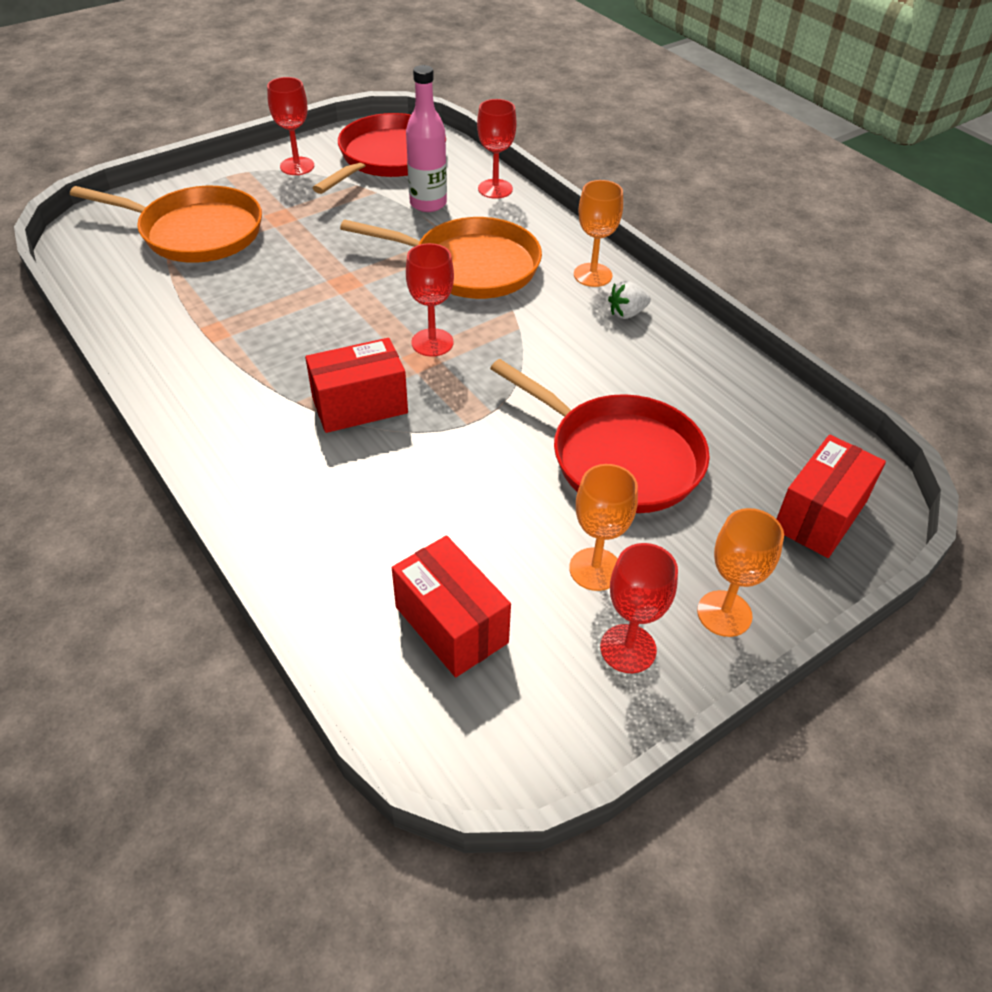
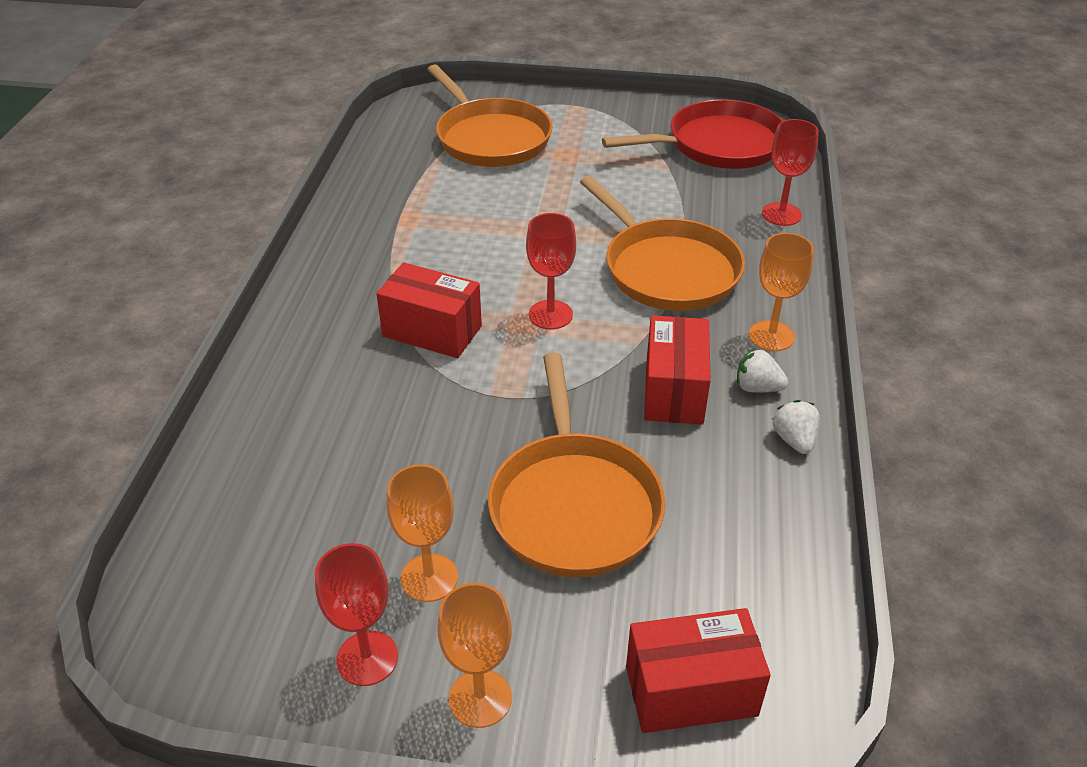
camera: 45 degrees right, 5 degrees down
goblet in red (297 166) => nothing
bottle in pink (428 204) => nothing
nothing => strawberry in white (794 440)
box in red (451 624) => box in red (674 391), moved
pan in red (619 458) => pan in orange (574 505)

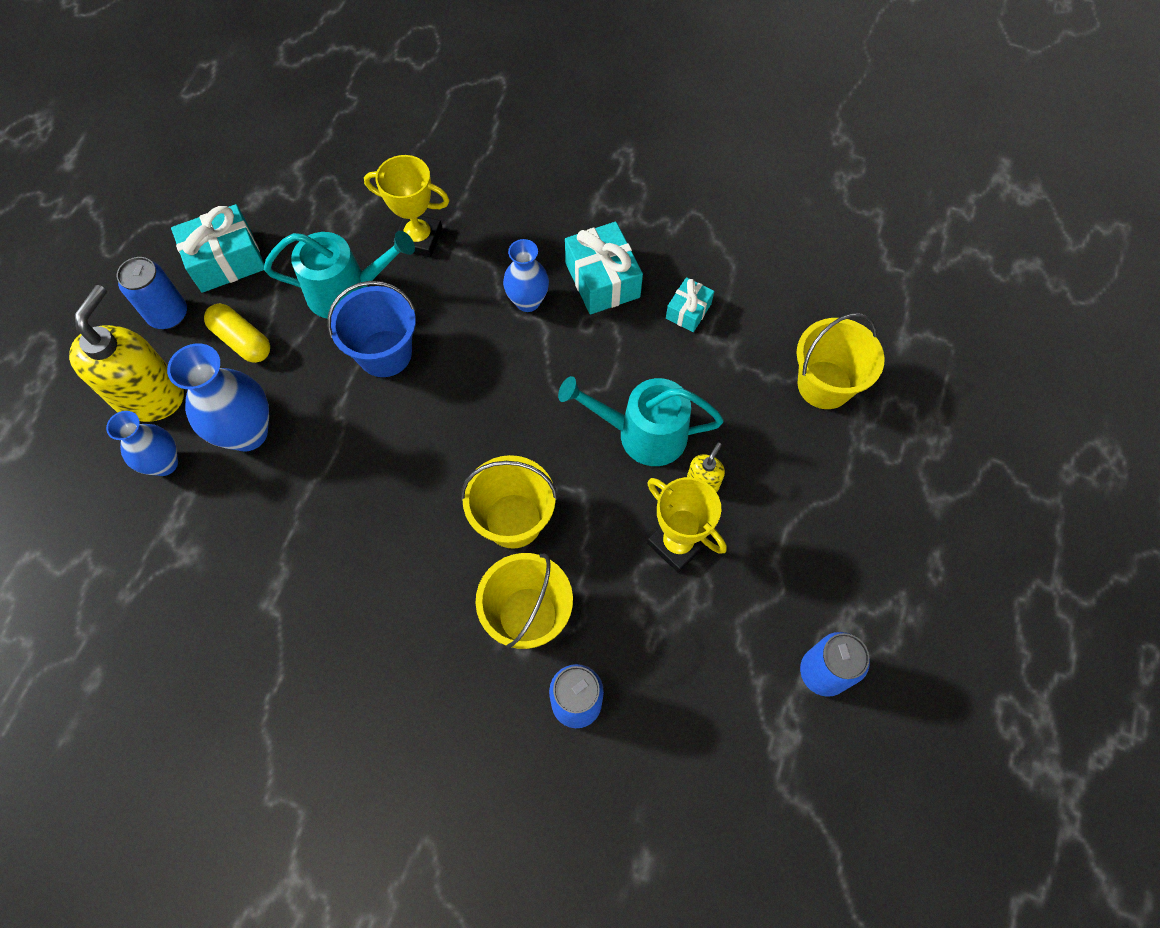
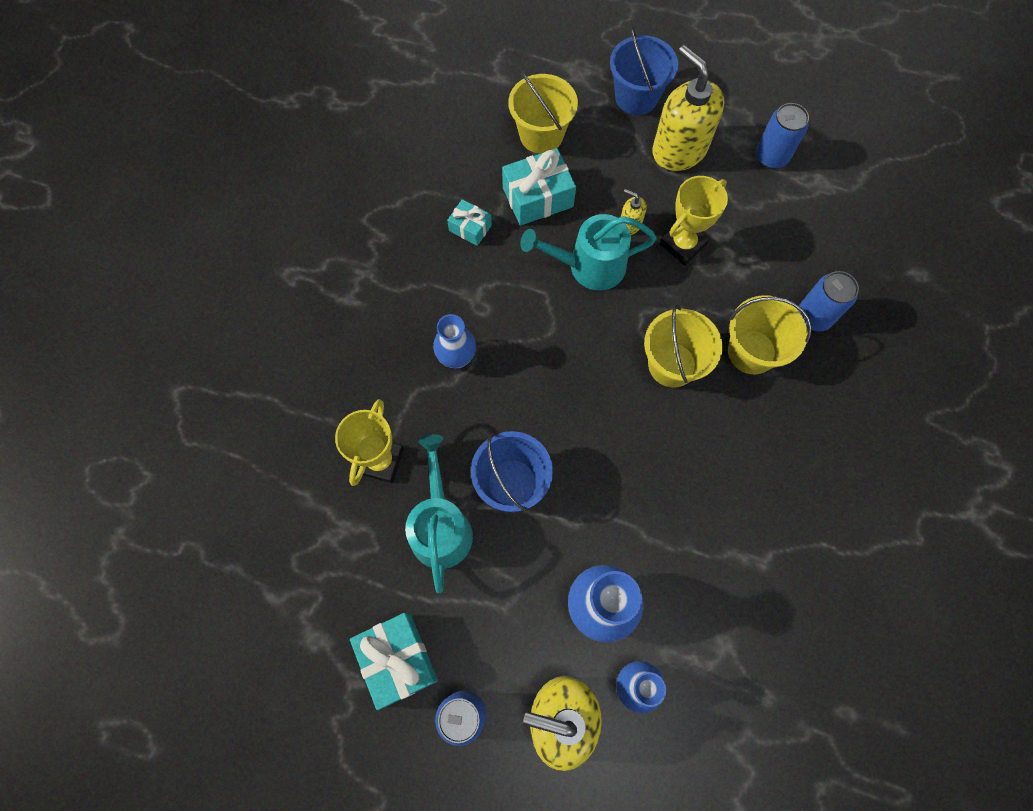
camera: 90 degrees left, 5 degrees up
capsule in yellow (242 340) => nothing
nothing => bucket in blue (636 97)
nothing => soap dispenser in yellow (679 149)
gift in turquoise (602 280) => gift in turquoise (538 197), moved
watering can in turquoise (642 434) => watering can in turquoise (589 266), 75 degrees clockwise

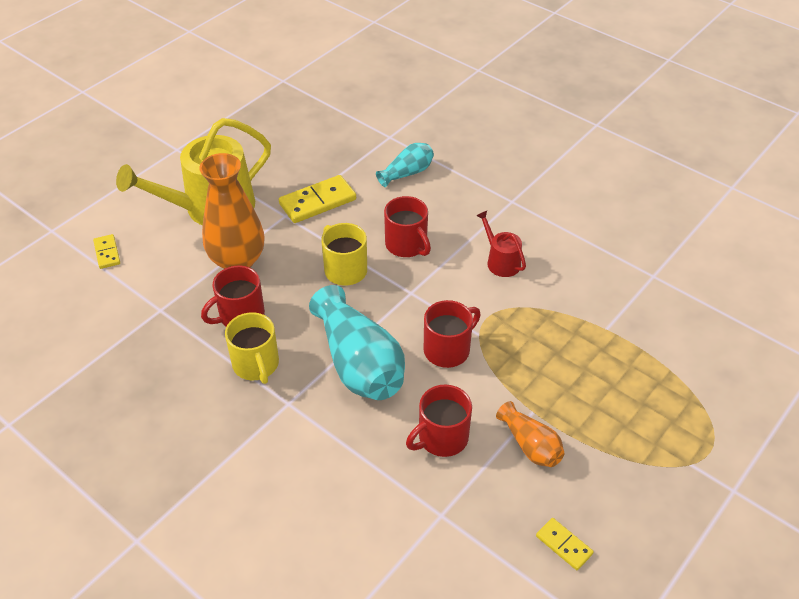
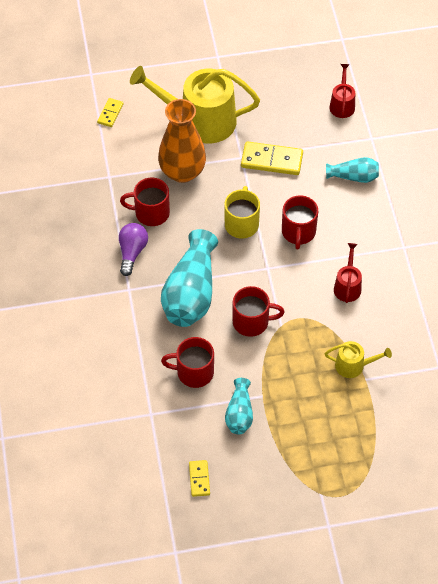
camera: 40 degrees right, 10 degrees up
nothing => watering can in yellow (353 365)
nothing => watering can in red (342 104)
mug in yellow (256 365) => light bulb in purple (132 252)
vase in orange (530 445) => vase in turquoise (239 414)

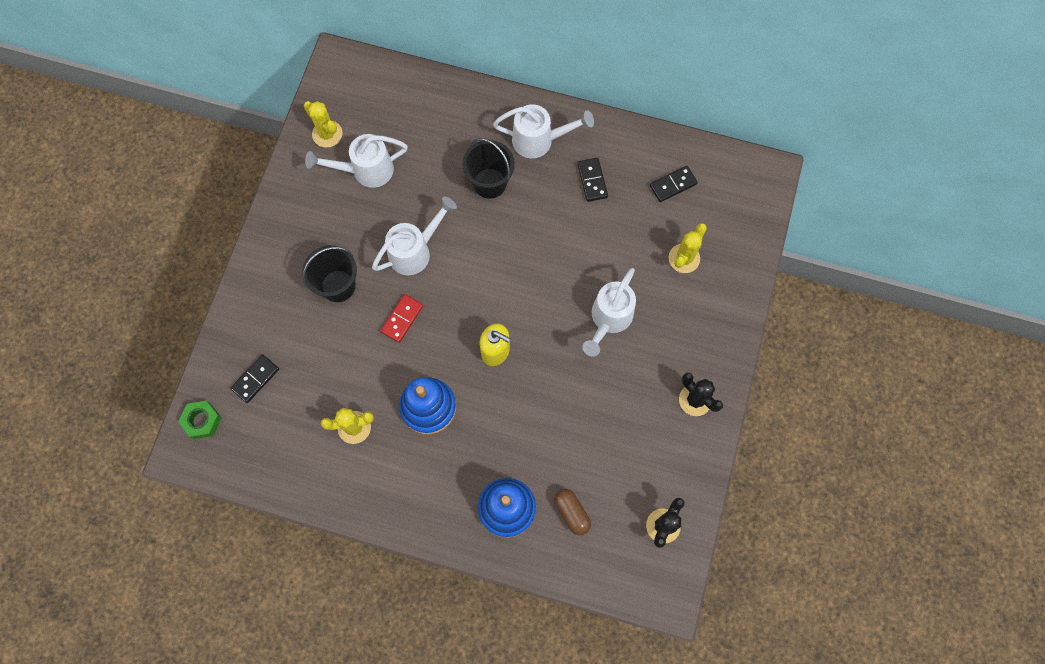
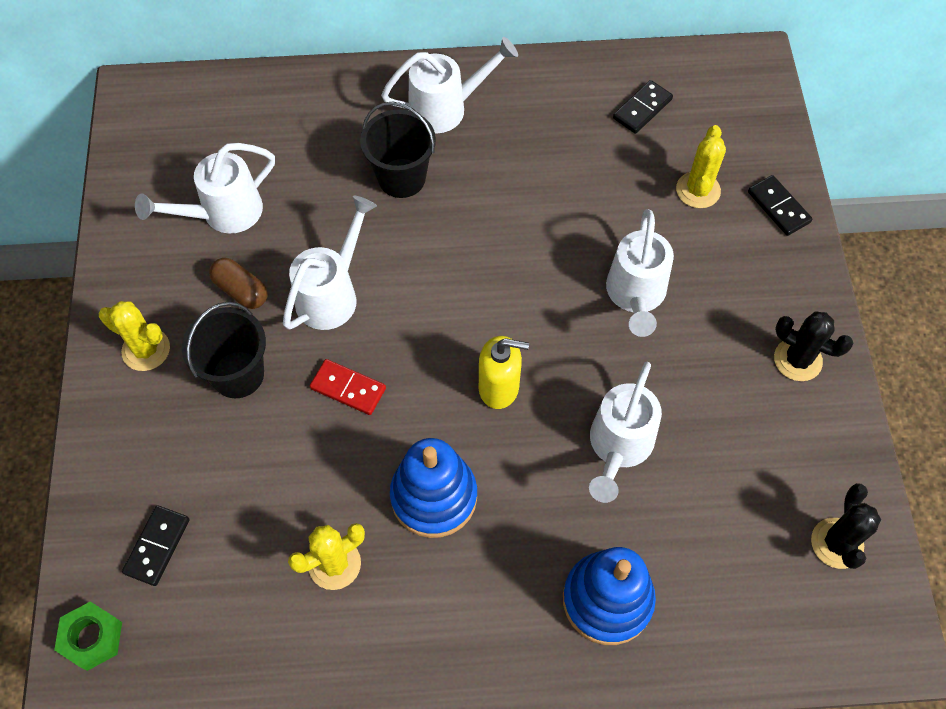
camera: 20 degrees left, 10 degrees down
nothing => watering can in white (618 446)
cactus in yellow (327 134) => cactus in yellow (146 350), moved
capsule in brown (571 513) => capsule in brown (241 291), moved
domino in black (592 180) => domino in black (778 207), moved
domino in red (402 319) => domino in red (348 388), 75 degrees counterclockwise

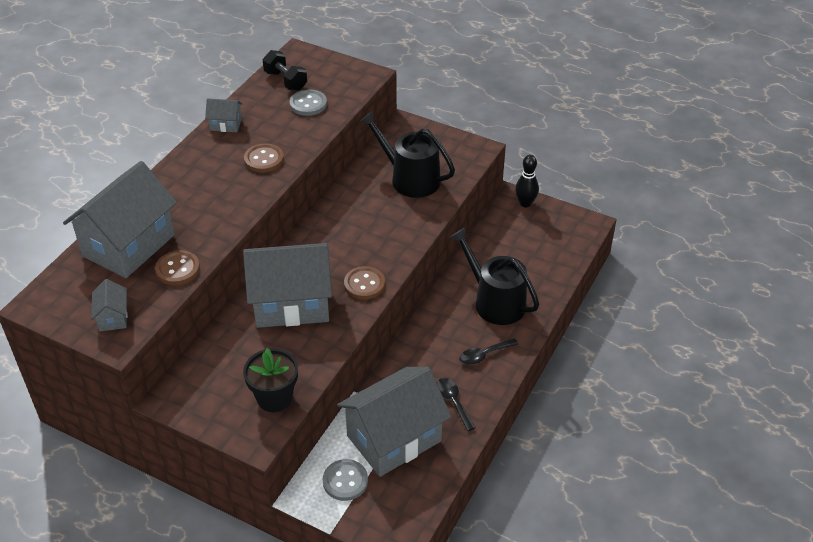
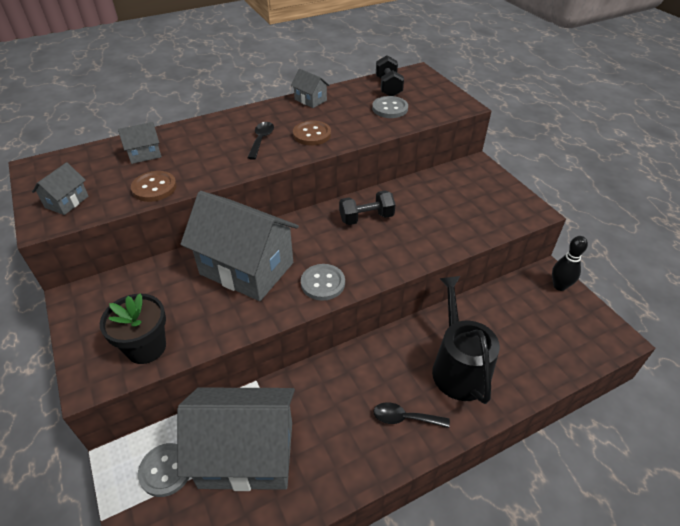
camera: 35 degrees right, 0 degrees up
watering can in black (410 178) => nothing
nothing => dumbbell in black (366 218)
spoon in black (453 402) => spoon in black (261 140), moved
button in brown (364 284) => button in grey (323 283)
house in grey (129 245) => house in grey (144 154), x0.43

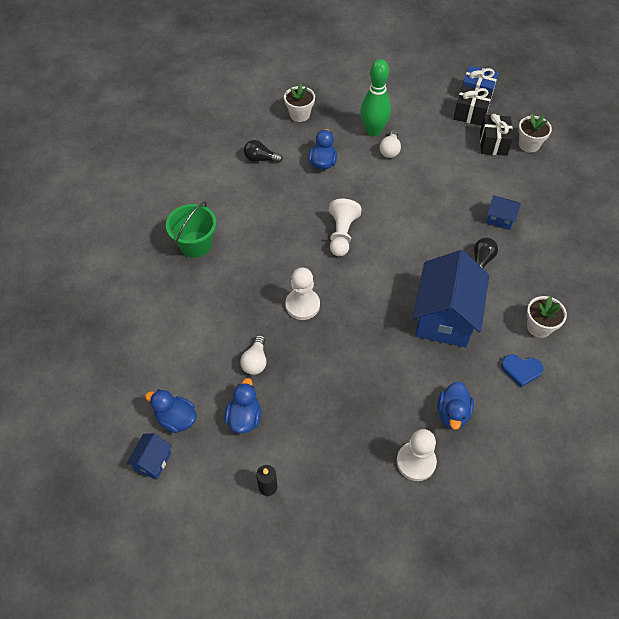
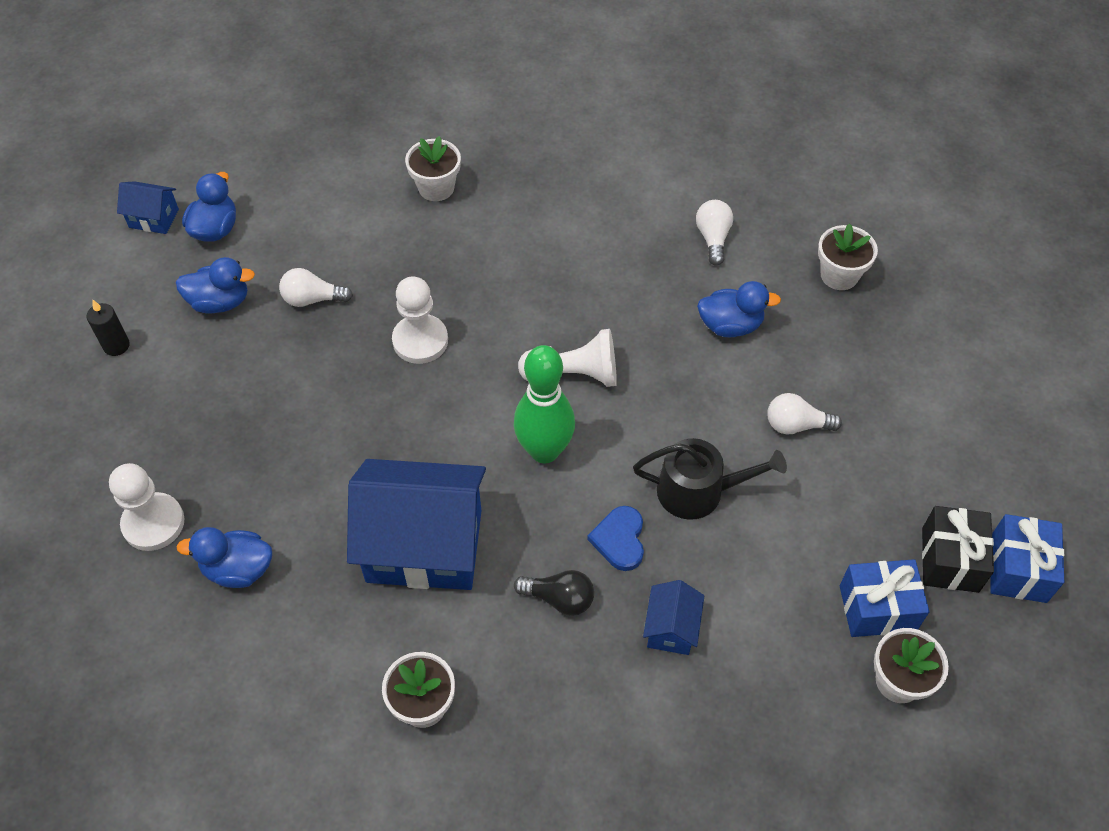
camera: 80 degrees right, 0 degrees up
bucket in green (195 244) => nothing
nothing => flower pot in white (436 187)
nothing => watering can in black (698 491)
bowling pin in green (373 131) => bowling pin in green (544 451), moved
heart in blue (521 370) => heart in blue (619 540), moved
light bulb in black (260 159) => light bulb in white (713 238)
gift in black (493 143) => gift in blue (877 608)

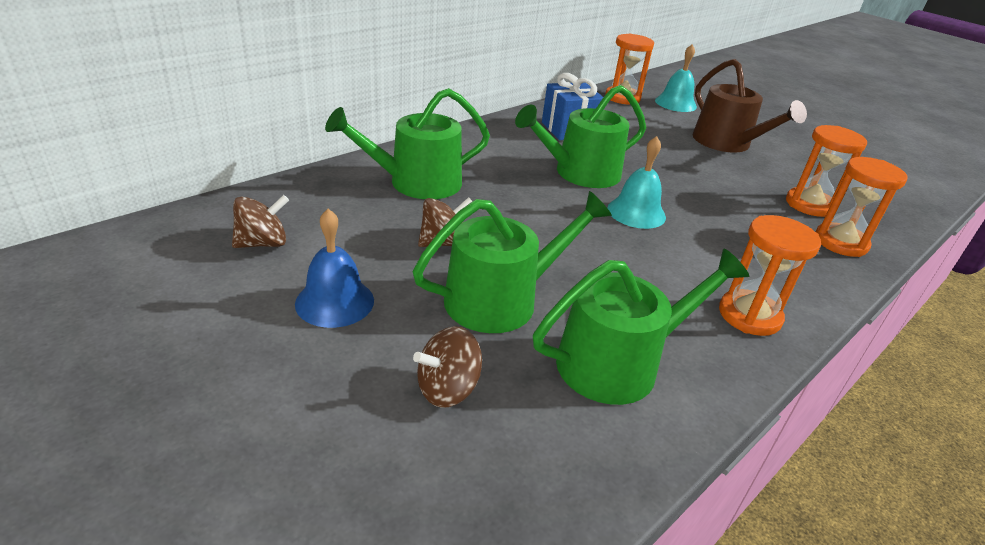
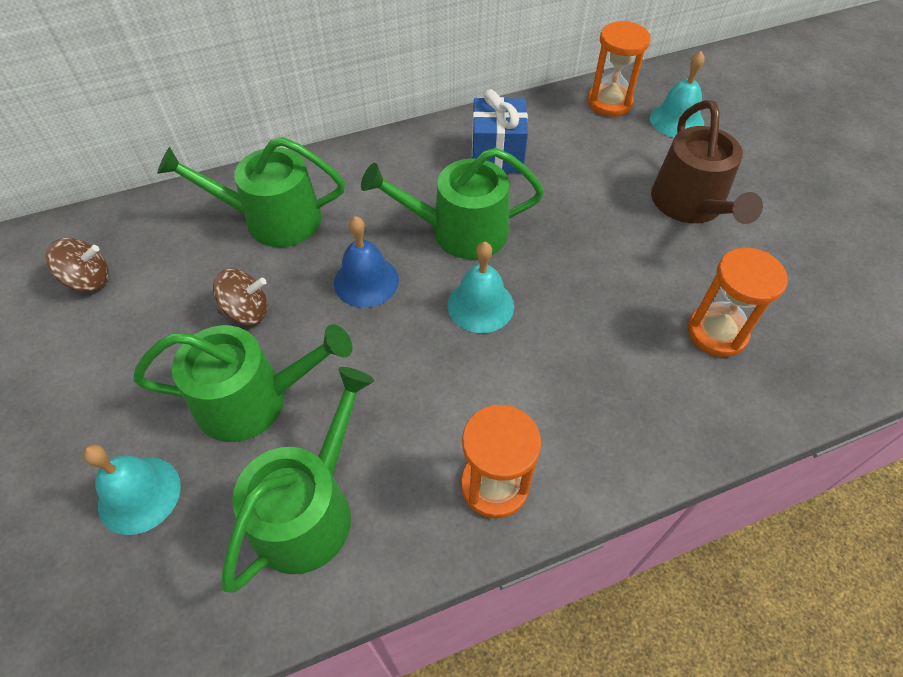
camera: 25 degrees right, 20 degrees up
hourglass in orange (840 242) => nothing
bell in blue (335 302) => bell in blue (366 281), moved
spinning top in brown (448 389) => bell in turquoise (139 494)
watering can in green (618 363) => watering can in green (309 509), 60 degrees counterclockwise

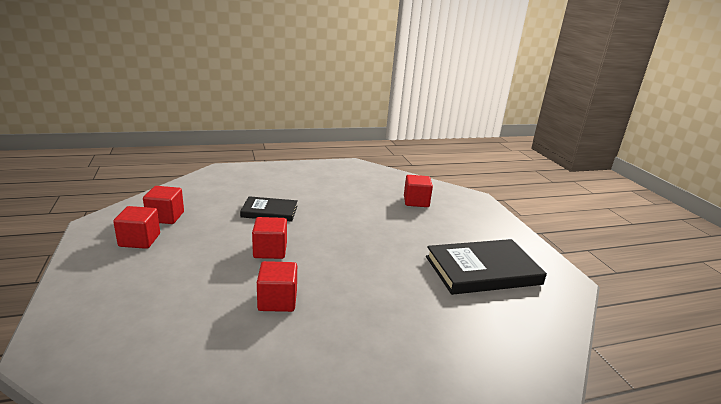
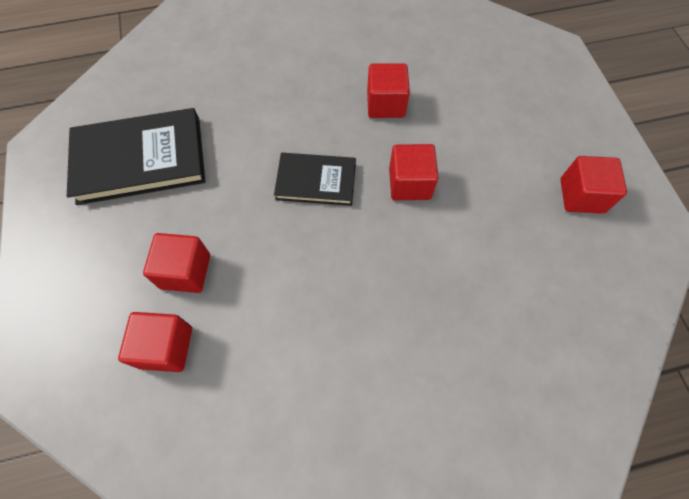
camera: 175 degrees left, 40 degrees up
cube in red (165 217) => cube in red (185 271), moved
book in black (269 211) => book in black (316 181), moved

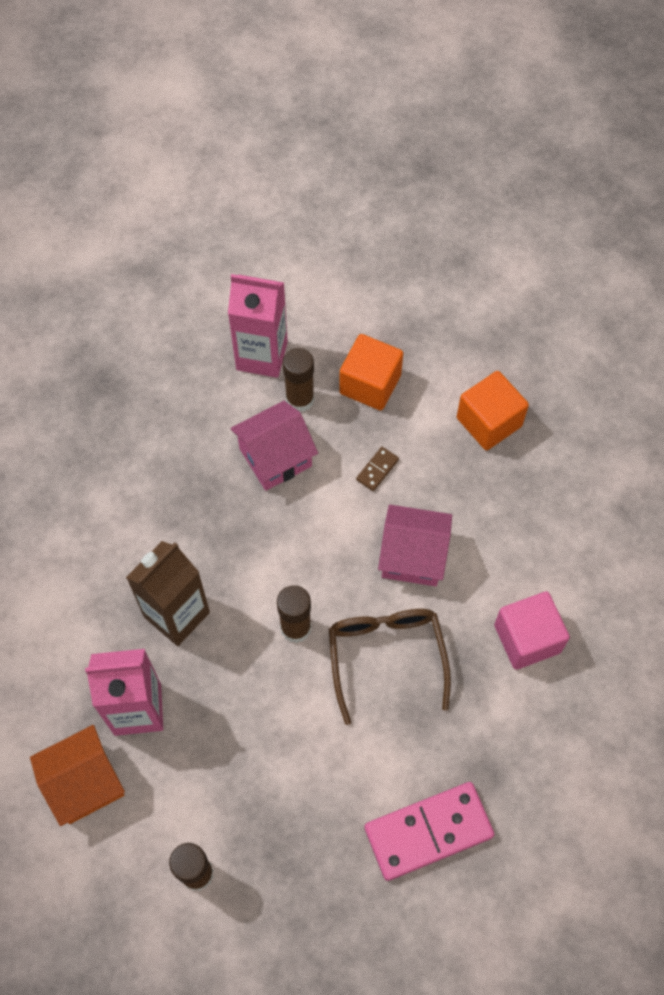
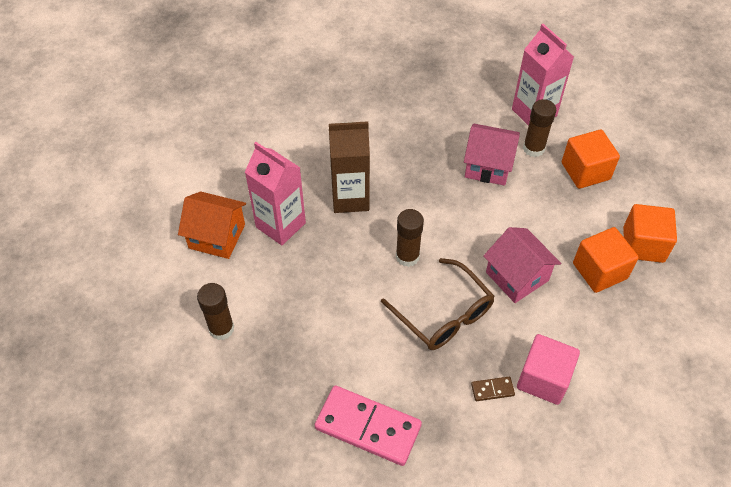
camera: 45 degrees right, 10 degrees down
nothing => cube in orange (599 271)
domino in brown (377 470) => domino in brown (492 390), moved
glasses in brown (386 657) => glasses in brown (443 314), 105 degrees clockwise

